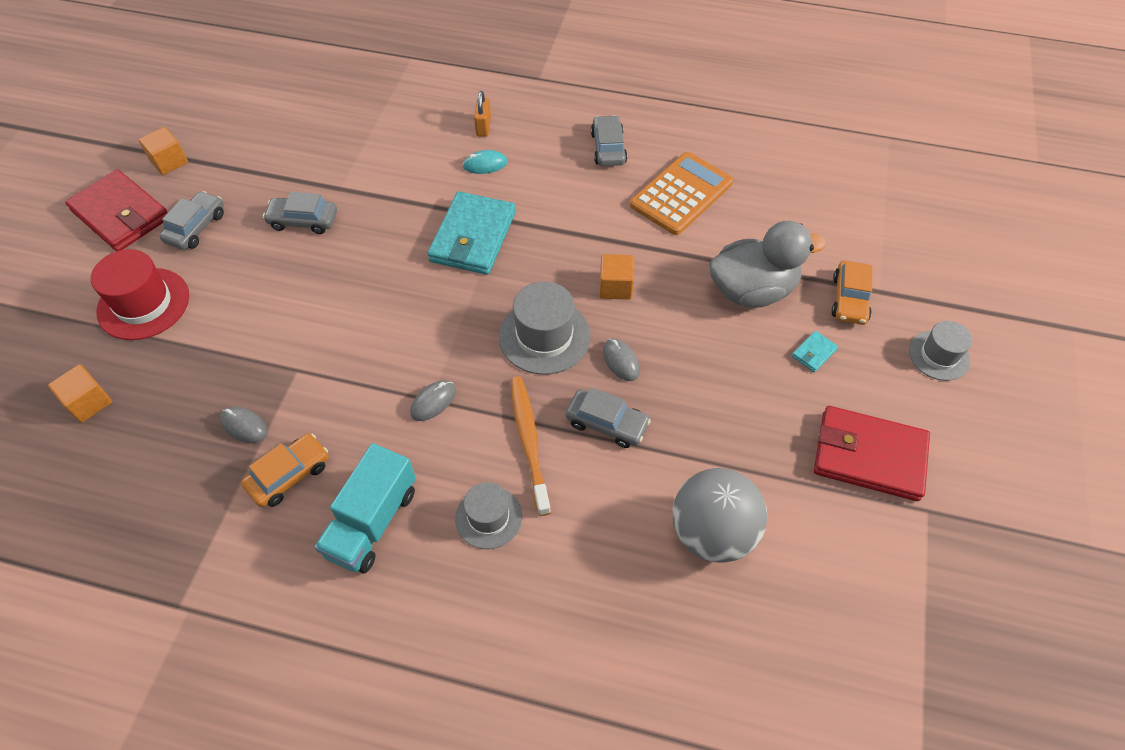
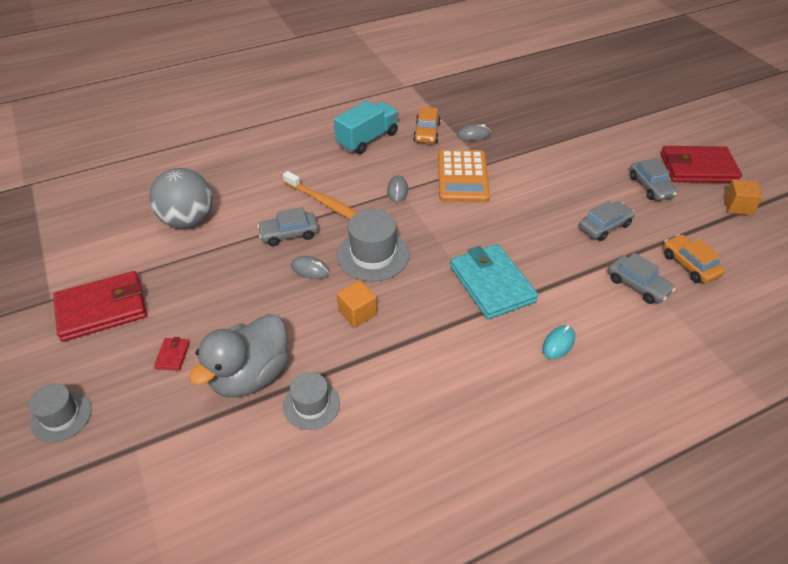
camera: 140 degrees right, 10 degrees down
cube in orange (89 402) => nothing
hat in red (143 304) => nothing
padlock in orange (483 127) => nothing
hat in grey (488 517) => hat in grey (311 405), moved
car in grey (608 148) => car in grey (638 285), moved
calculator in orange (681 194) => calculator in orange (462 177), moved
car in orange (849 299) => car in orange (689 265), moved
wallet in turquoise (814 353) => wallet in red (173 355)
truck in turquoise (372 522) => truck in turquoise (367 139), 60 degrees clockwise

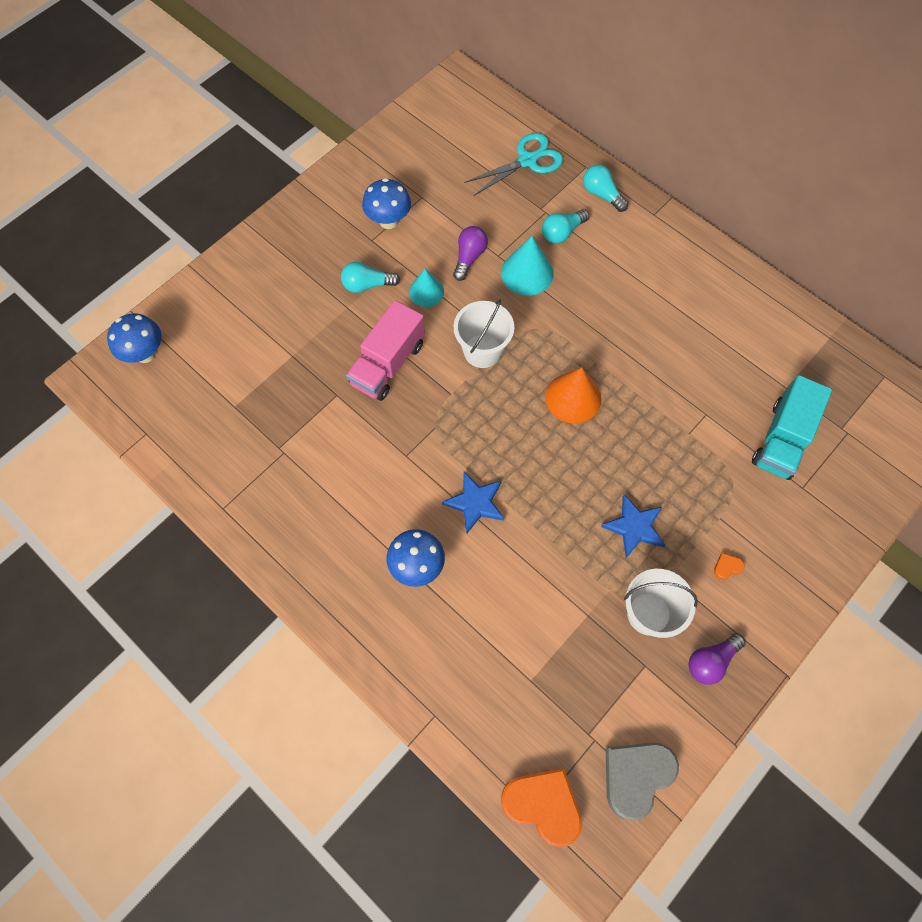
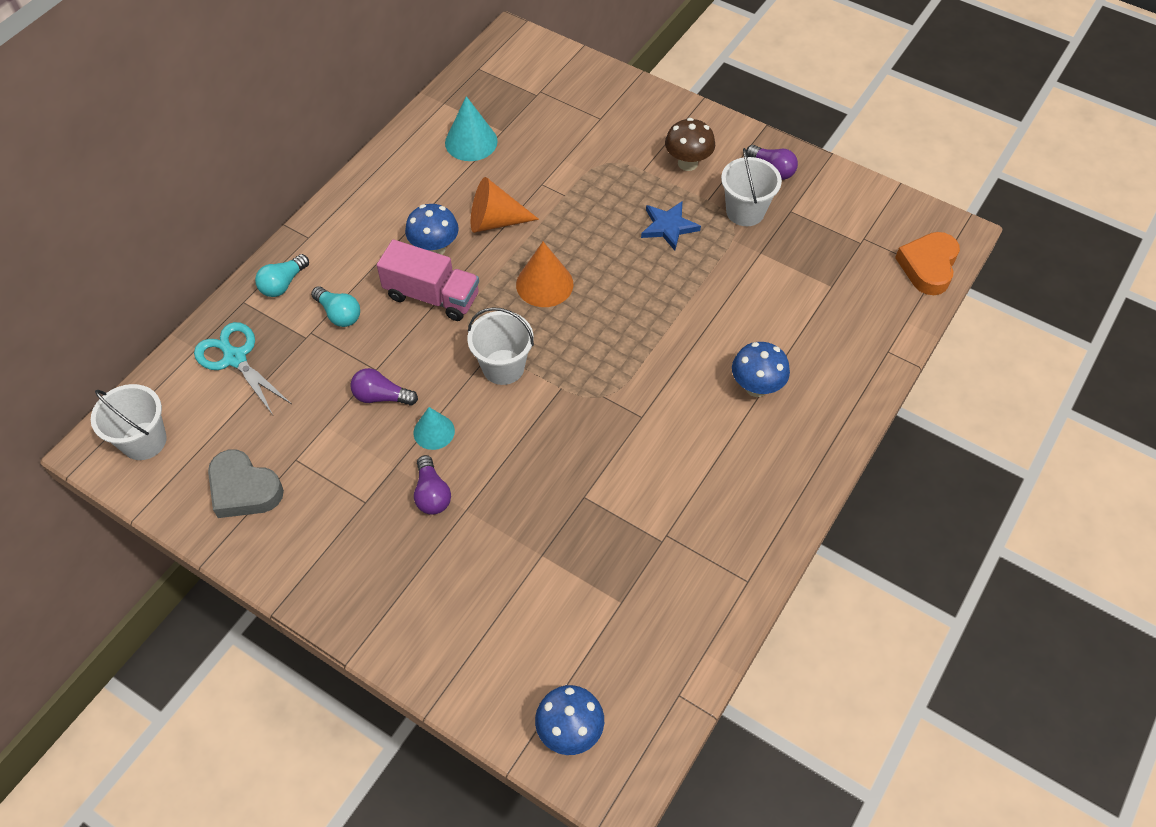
camera: 100 degrees left, 10 degrees down
star in blue (475 503) => nothing
truck in turquoise (782 439) => nothing
nothing => bucket in white (144 441)
nothing => cone in orange (495 221)
truck in pink (388 364) => truck in pink (432 296), moved
mushroom in blue (388 221) => mushroom in blue (435 249), moved
cone in turquoise (527 273) => cone in turquoise (471 142), moved
heart in grey (636 776) => heart in grey (244 489), moved
heart in orange (727 567) => mushroom in brown (687 163)
light bulb in turquoise (367 285) => light bulb in purple (432 494)

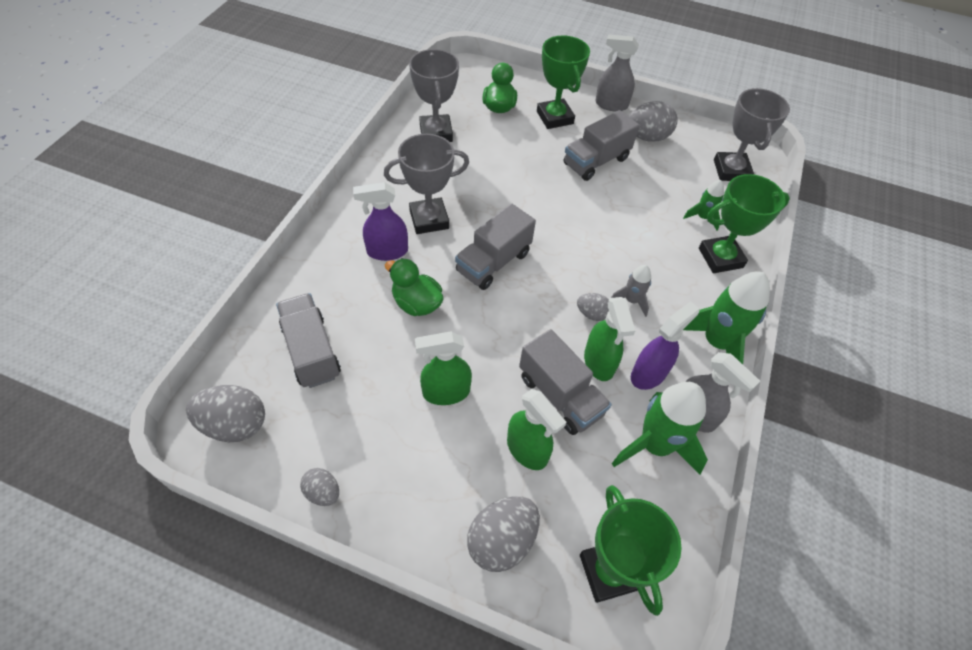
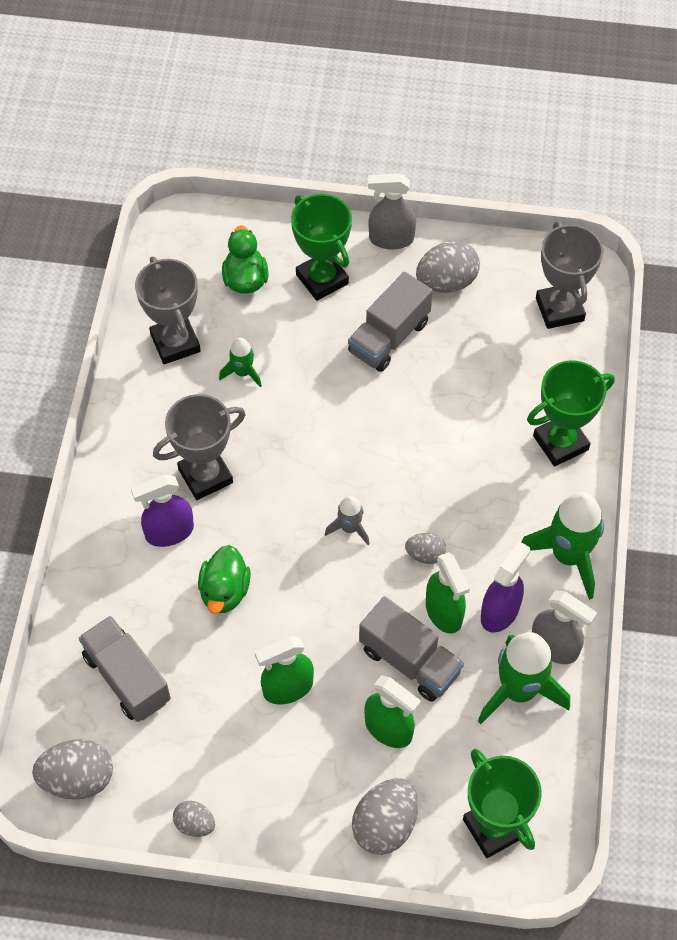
camera: 10 degrees left, 5 degrees up
truck in grey (493 262) => nothing
rocket in grey (631 300) => rocket in grey (349 528), moved
rocket in green (702 217) => rocket in green (243 373), moved
duck in green (416 303) => duck in green (224 591), 105 degrees counterclockwise

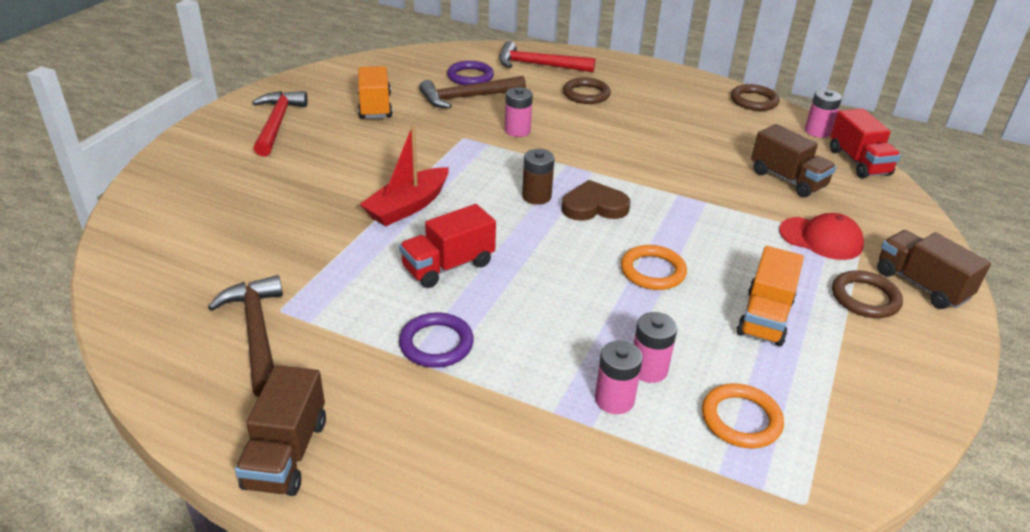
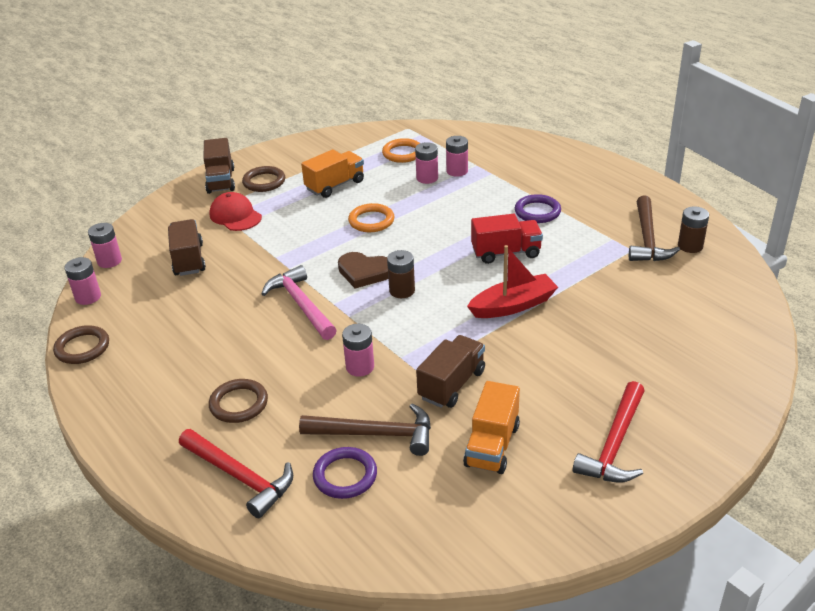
camera: 150 degrees left, 0 degrees up
nothing => hammer in pink (301 305)
nothing => battery in brown (690 246)
truck in brown (286 454) => truck in brown (452 385), moved
truck in red (858 162) => battery in pink (109 261)

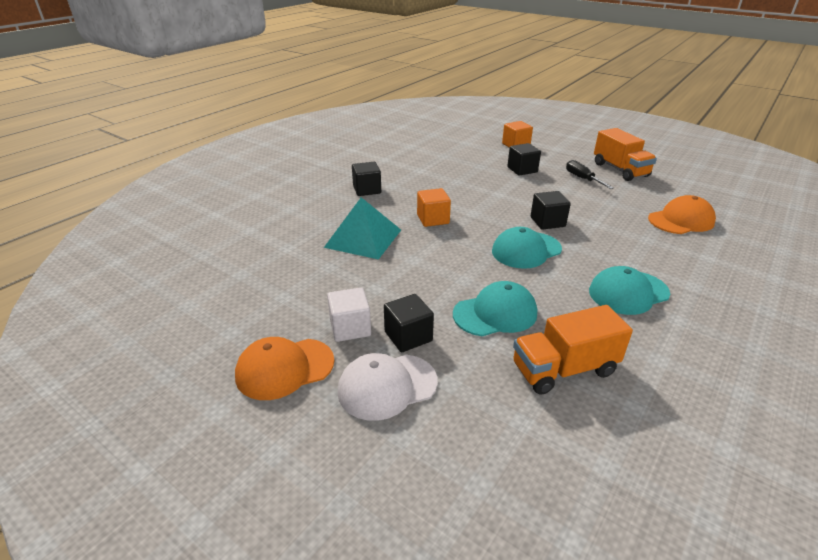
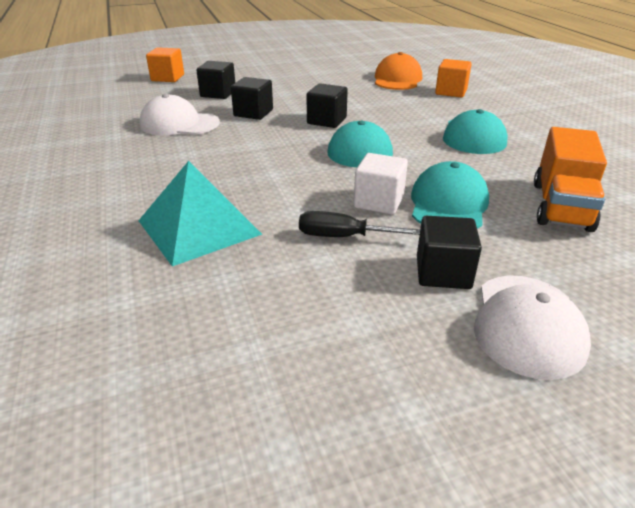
camera: 55 degrees left, 0 degrees up
cap in orange (284 368) => nothing
truck in orange (620 170) => nothing
nothing => cap in white (179 124)
cube in white (350 328) => cube in white (379 202), moved
cube in black (367 190) => cube in black (253 113), moved
cube in orange (433 219) => cube in orange (451 92), moved
screwdriver in black (582 179) => screwdriver in black (344 237), moved

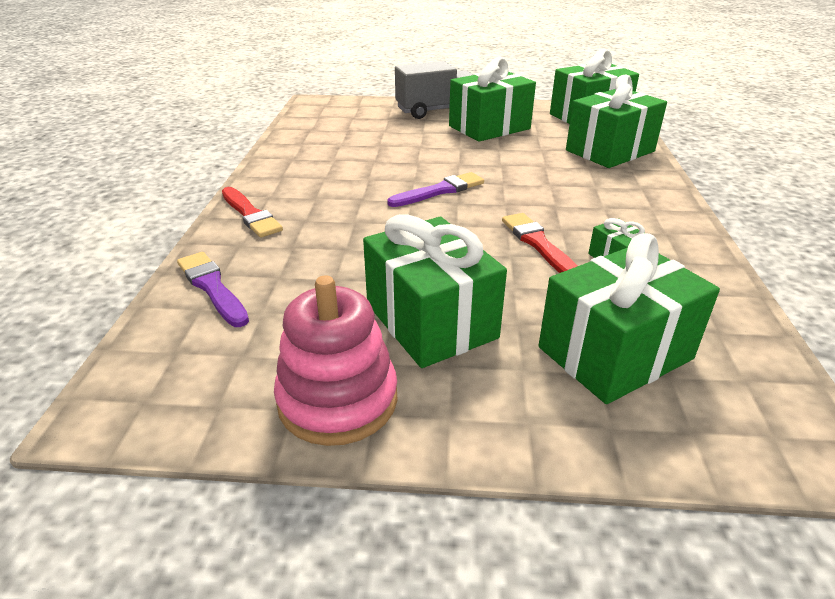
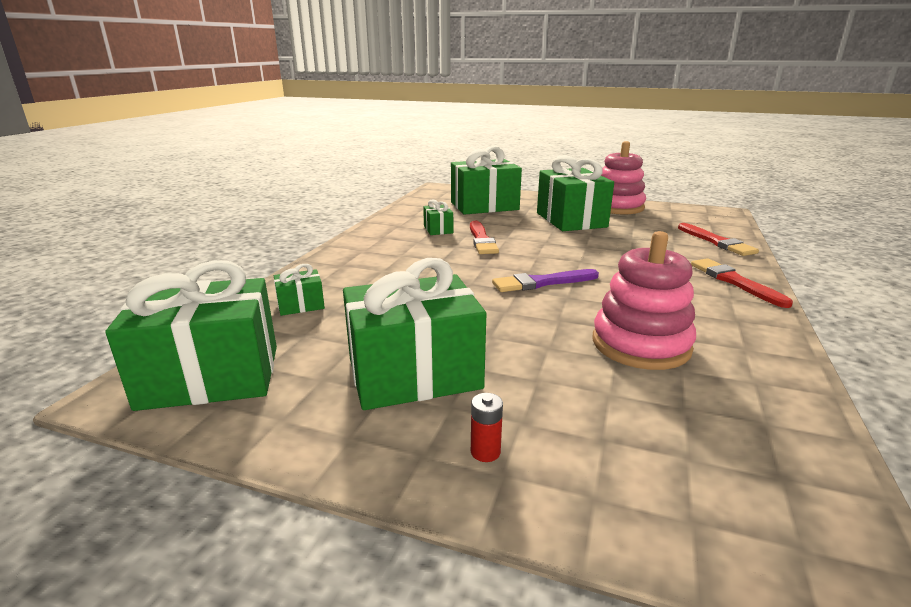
camera: 165 degrees left, 10 degrees down
nothing => stacking toy in pink (640 344)
truck in grey (436 110) => battery in red (485 452)
brush in purple (212 287) => brush in red (716 242)
gift in green (609 151) => gift in green (301 305), x0.45

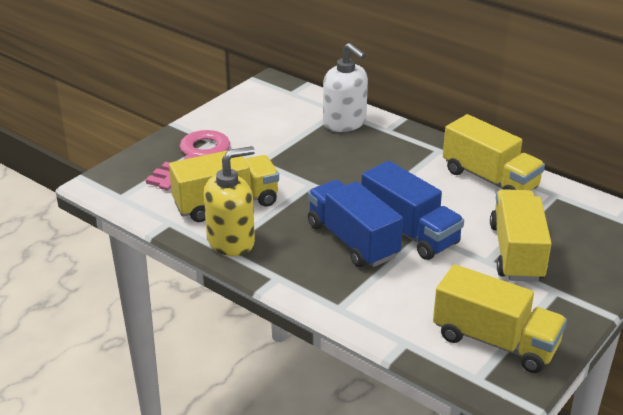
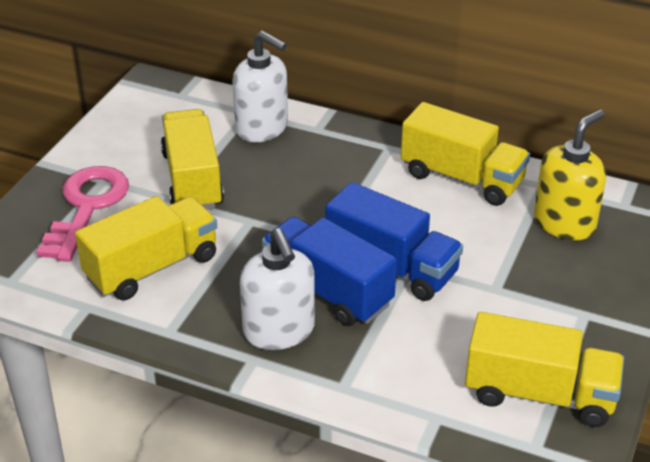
camera: 15 degrees left, 5 degrees up
nothing => soap dispenser in white (279 331)
soap dispenser in yellow (231 241) => soap dispenser in yellow (564 223), moved
truck in yellow (516 252) => truck in yellow (192 180), moved

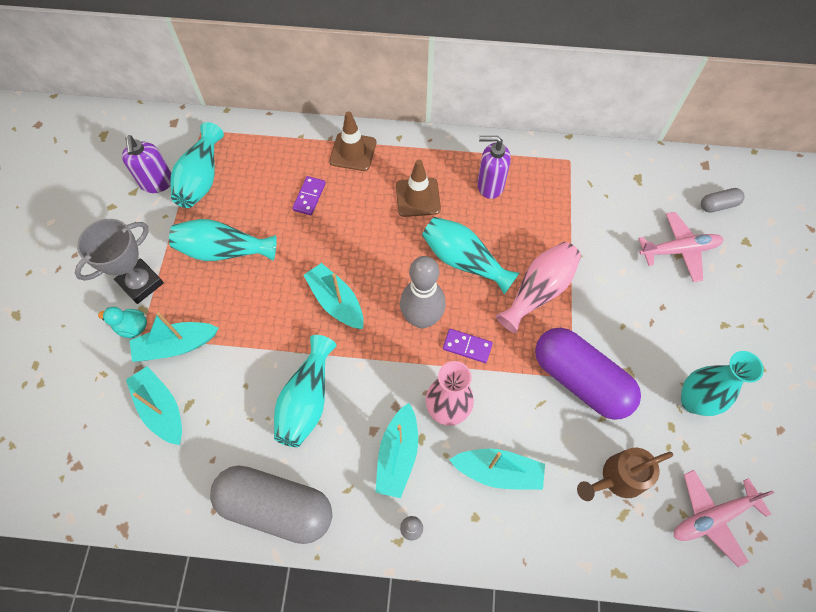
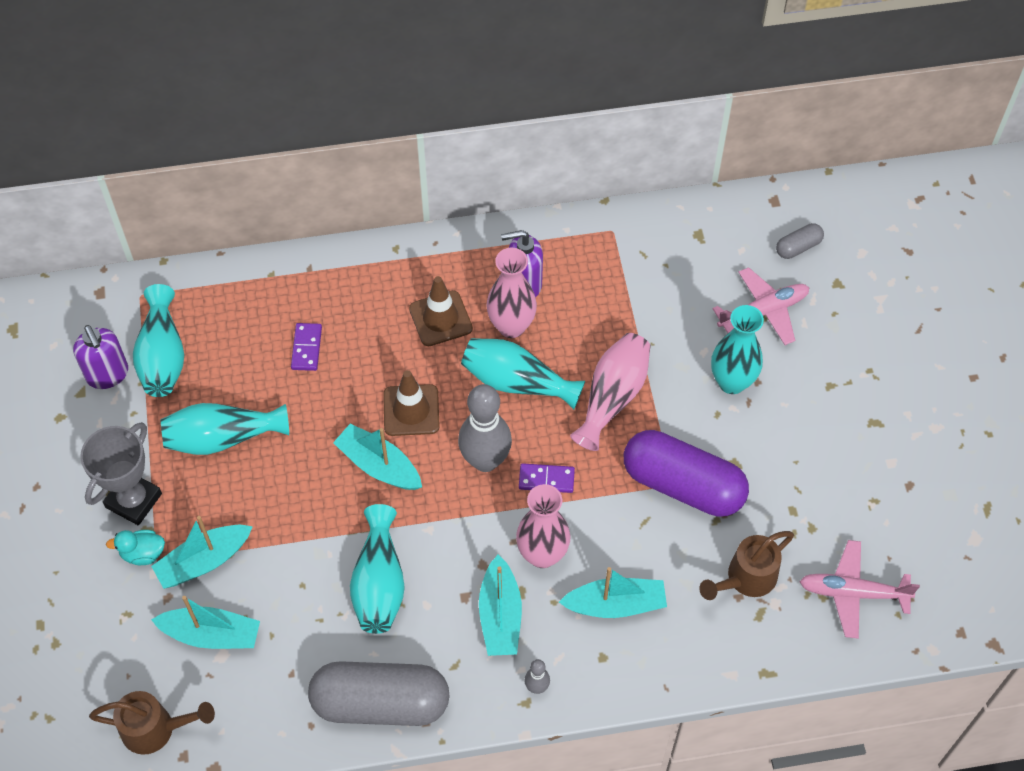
camera: 15 degrees left, 5 degrees down
nothing => watering can in brown (156 729)
nothing => vase in pink (511 326)
traffic cone in brown (353 152) => traffic cone in brown (411 410), moved
vase in turquoise (693 401) => vase in turquoise (732 382), moved
boat in turquoise (161 409) => boat in turquoise (212 634), 150 degrees clockwise
plane in pink (712 517) => plane in pink (852 592), 45 degrees clockwise

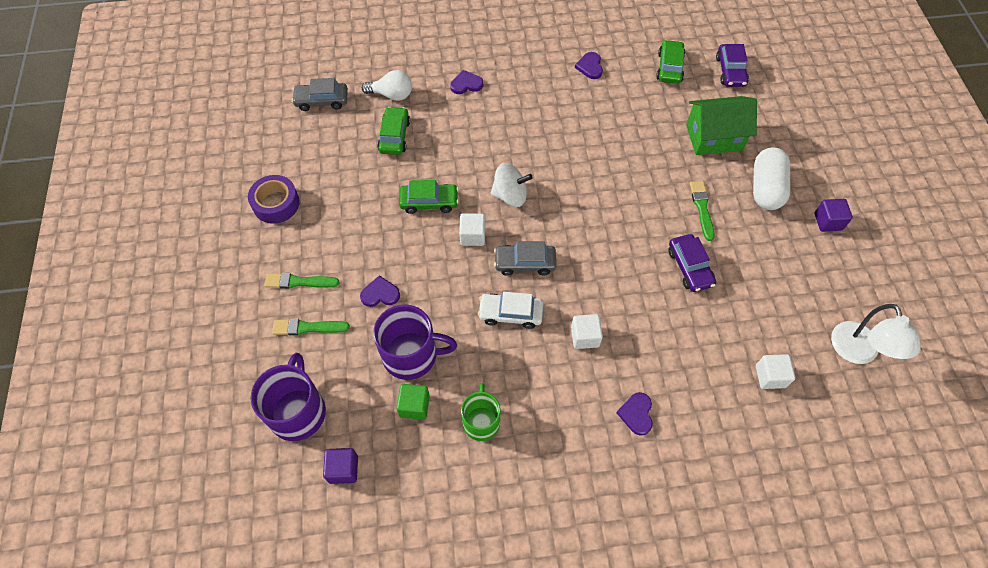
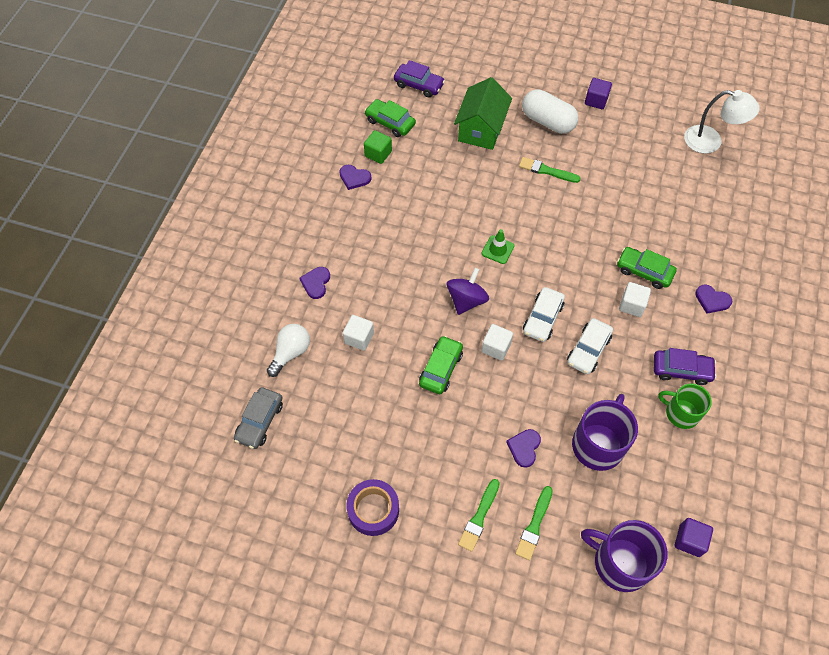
camera: 65 degrees left, 0 degrees up
nothing => traffic cone in green (497 250)
car in green (394 136) => car in green (644 271), moved
cube in green (414 406) => cube in green (378 154), moved
car in purple (689 267) => car in purple (681 370), moved
cube in white (770 376) => cube in white (359 338), moved
spinning top in white (510 195) => spinning top in purple (466 300)
car in grey (525 263) => car in white (543 318)

